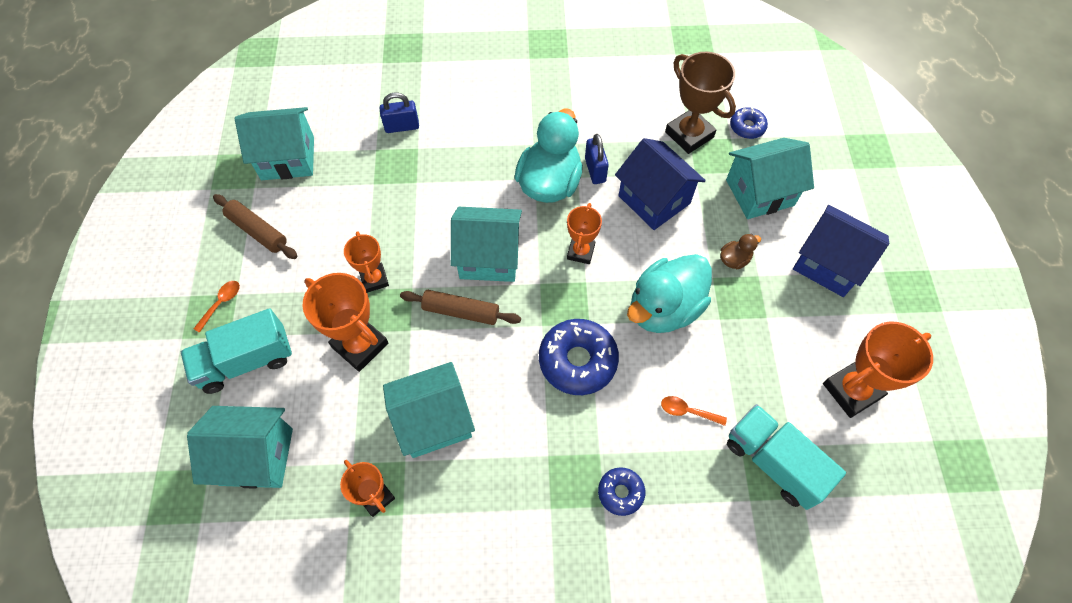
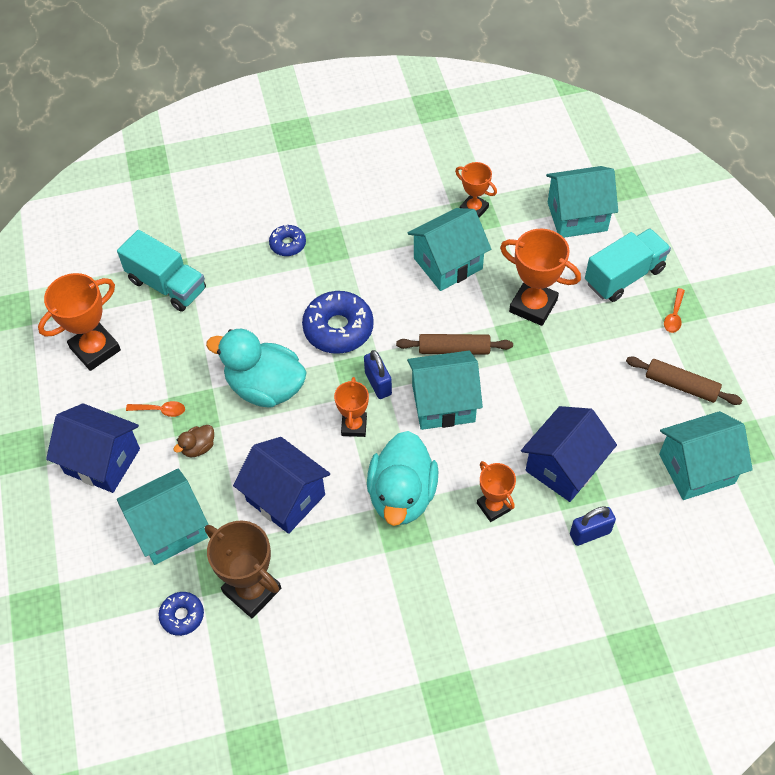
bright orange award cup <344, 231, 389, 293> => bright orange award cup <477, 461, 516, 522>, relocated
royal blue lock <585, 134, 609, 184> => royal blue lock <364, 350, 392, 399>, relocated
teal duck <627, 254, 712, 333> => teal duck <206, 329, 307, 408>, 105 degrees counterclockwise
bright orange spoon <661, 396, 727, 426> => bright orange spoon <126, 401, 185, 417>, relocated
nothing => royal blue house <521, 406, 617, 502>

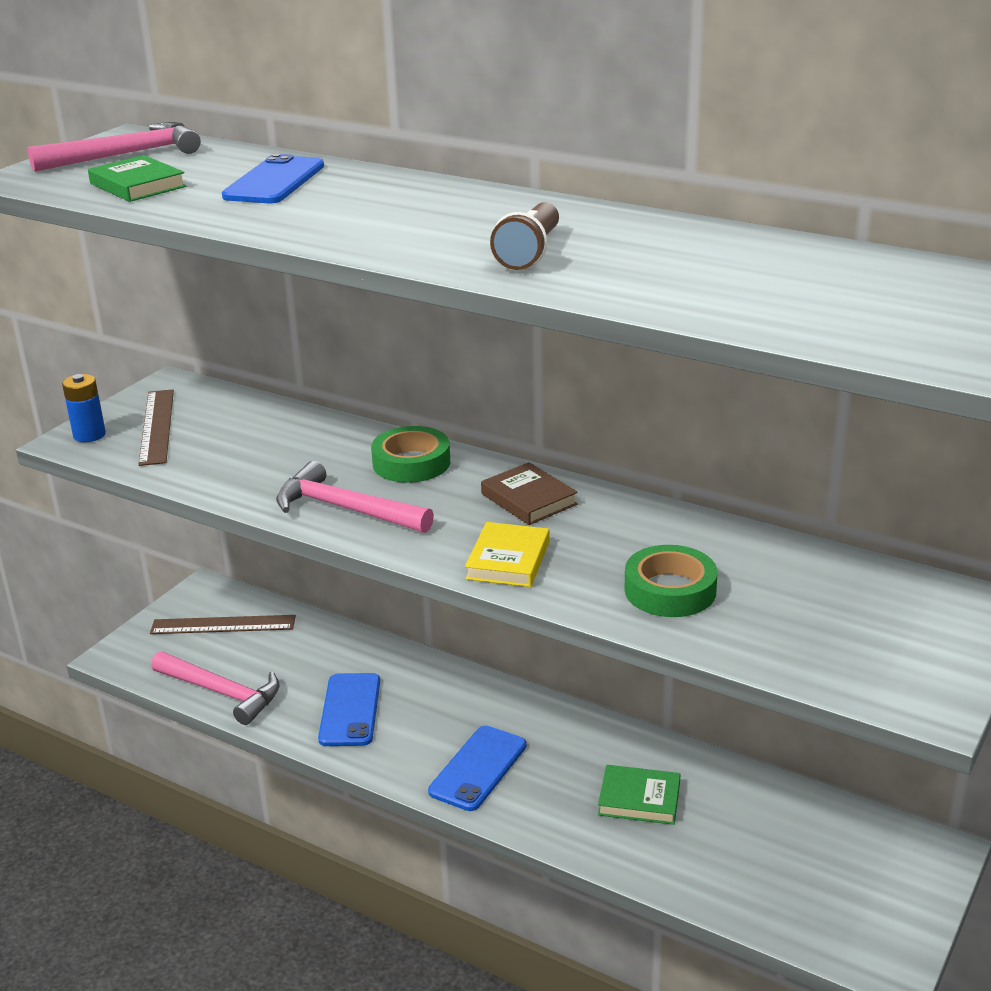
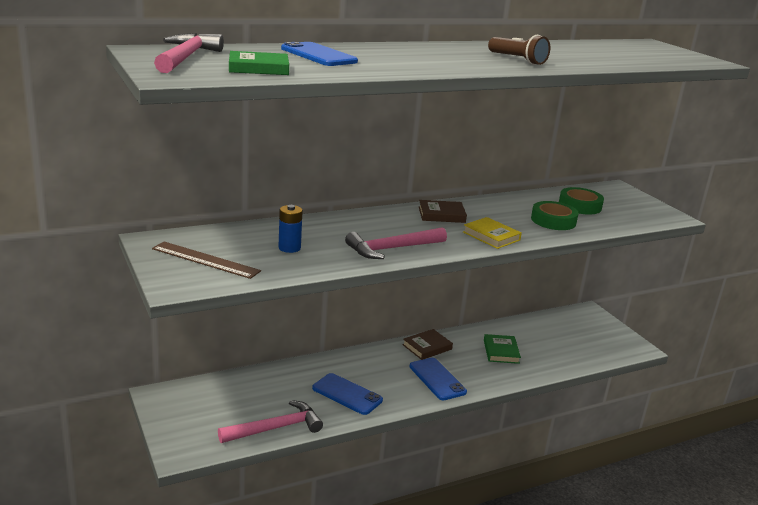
royal blue AA battery <62, 374, 106, 442> => royal blue AA battery <279, 205, 303, 253>, relocated
dark brown measuring stick <150, 615, 296, 634> => nothing
green tape <371, 426, 450, 483> => green tape <559, 187, 604, 215>, relocated
green hardback <598, 765, 680, 825> => green hardback <484, 334, 521, 364>, 45 degrees counterclockwise
nothing => dark brown hardback <403, 329, 453, 360>

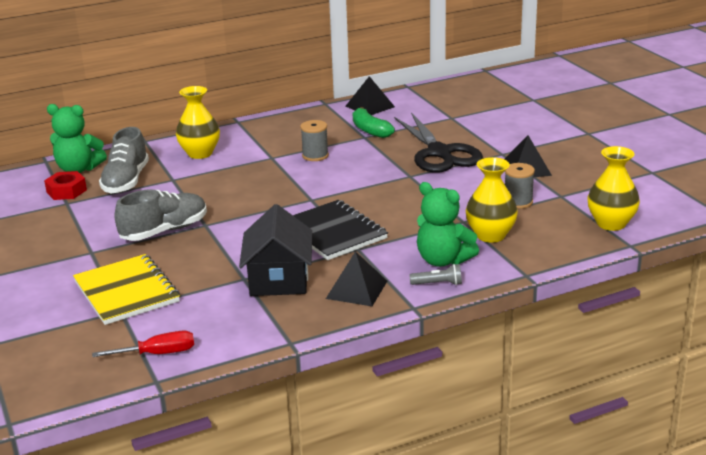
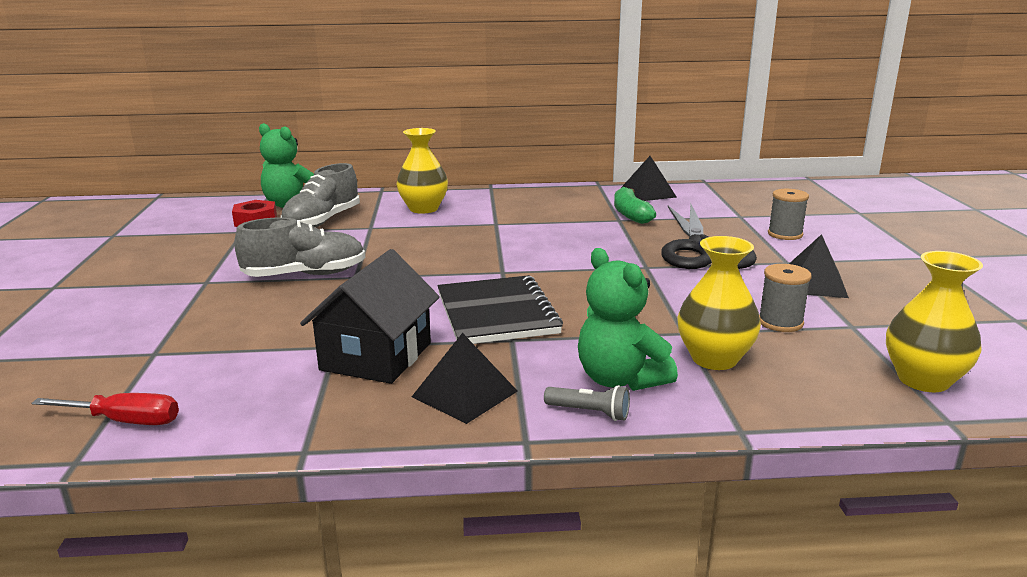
golden notebook <73, 254, 180, 325> => nothing
gray bobbin <300, 120, 329, 161> => gray bobbin <768, 189, 809, 240>, relocated

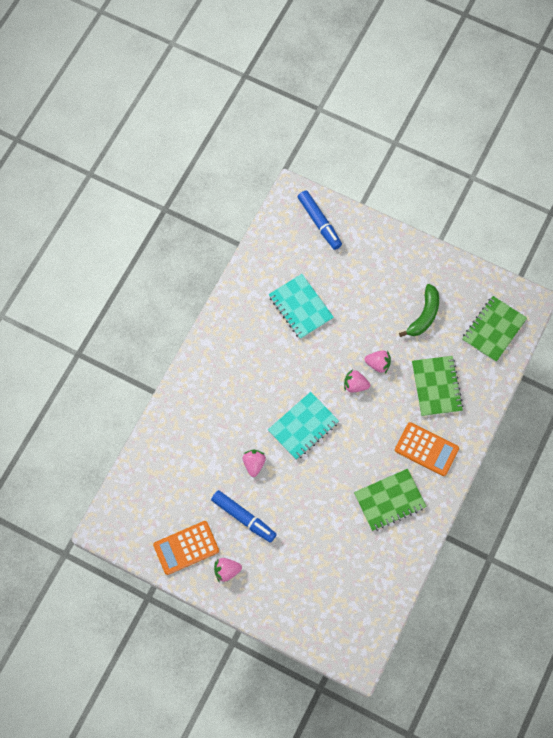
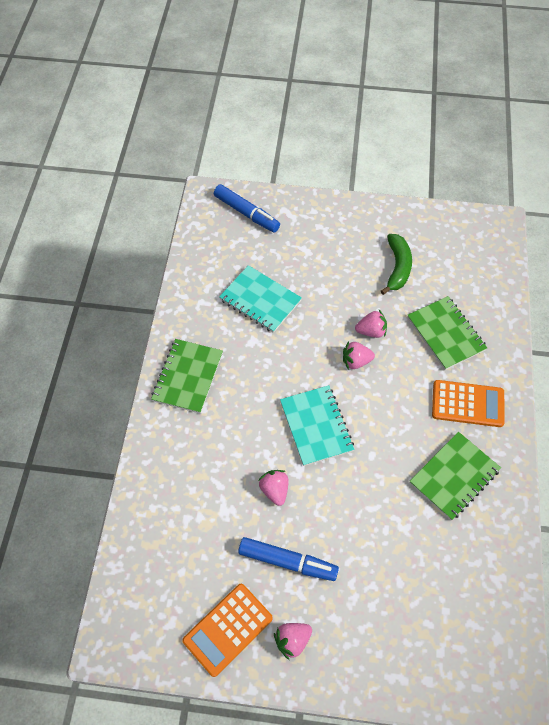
teal notebook <268, 392, 339, 460> => teal notebook <280, 385, 354, 466>, 45 degrees counterclockwise
green notebook <462, 296, 527, 362> => green notebook <151, 339, 223, 414>, relocated

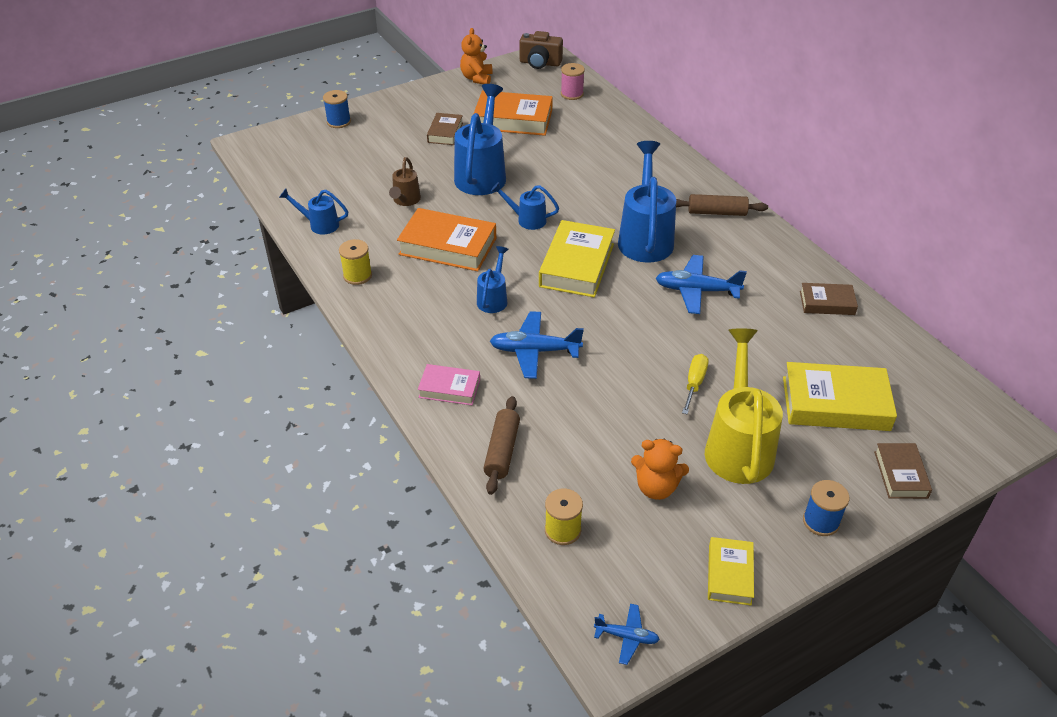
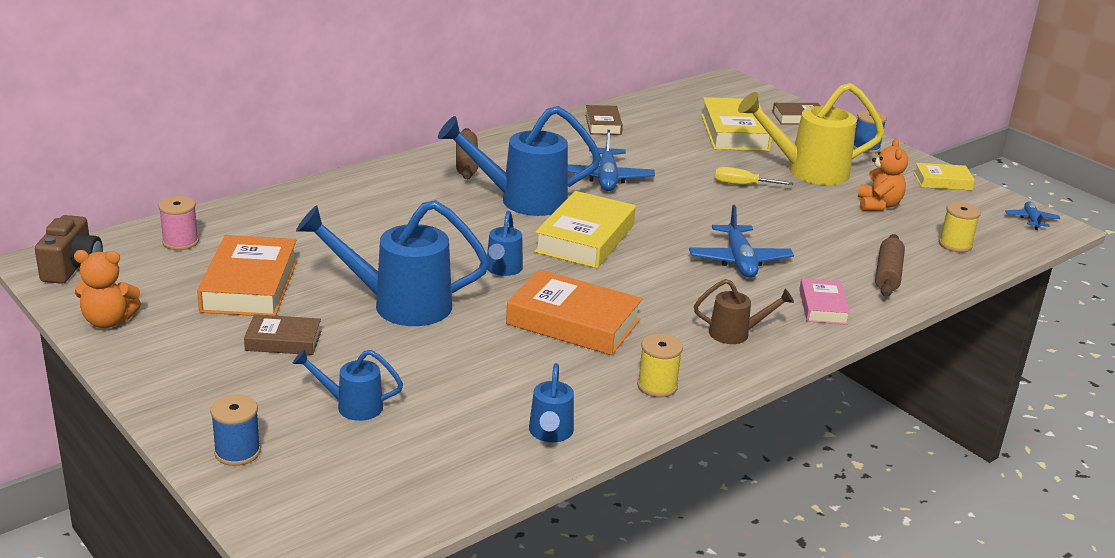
dark brown sprinkling can <389, 157, 421, 206> => dark brown sprinkling can <694, 279, 794, 344>, relocated
bright orange hardback <397, 208, 496, 271> => bright orange hardback <506, 269, 642, 355>, 75 degrees counterclockwise
royal blue sprinkling can <477, 246, 508, 313> => royal blue sprinkling can <292, 349, 403, 421>, relocated
dark brown rolling pin <483, 396, 520, 495> => dark brown rolling pin <875, 234, 905, 296>, 75 degrees counterclockwise
golden hardback <539, 220, 615, 297> => golden hardback <534, 191, 636, 268>, 75 degrees counterclockwise

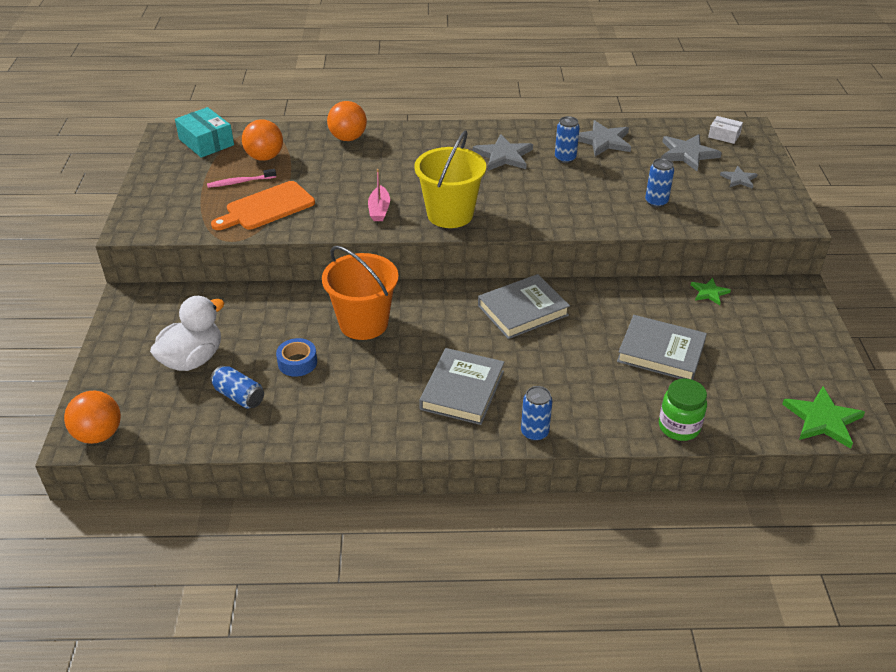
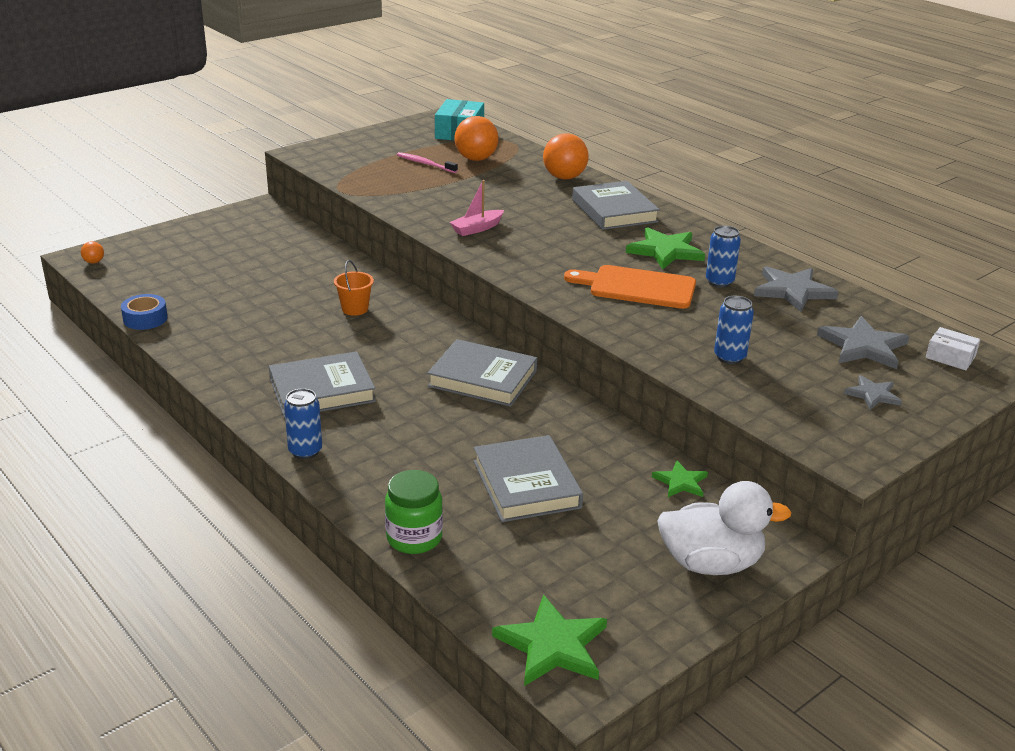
bright orange ball <64, 391, 121, 444> => bright orange ball <81, 241, 104, 264>, x0.46
white duck <150, 296, 224, 371> => white duck <657, 481, 792, 575>, relocated
royal blue can <210, 365, 264, 409> => nothing
bright orange bread board <211, 181, 315, 230> => bright orange bread board <564, 265, 696, 309>, relocated
royal blue tape <276, 338, 317, 377> => royal blue tape <121, 294, 168, 330>, relocated
bright orange bucket <322, 246, 399, 340> => bright orange bucket <334, 260, 374, 316>, x0.48
golden bucket <414, 130, 486, 228> => nothing
gray star shape <473, 134, 533, 171> => green star shape <626, 227, 705, 269>
white package <708, 116, 743, 144> => white package <926, 327, 980, 370>, 45 degrees counterclockwise
nothing => gray hardback <572, 181, 660, 230>

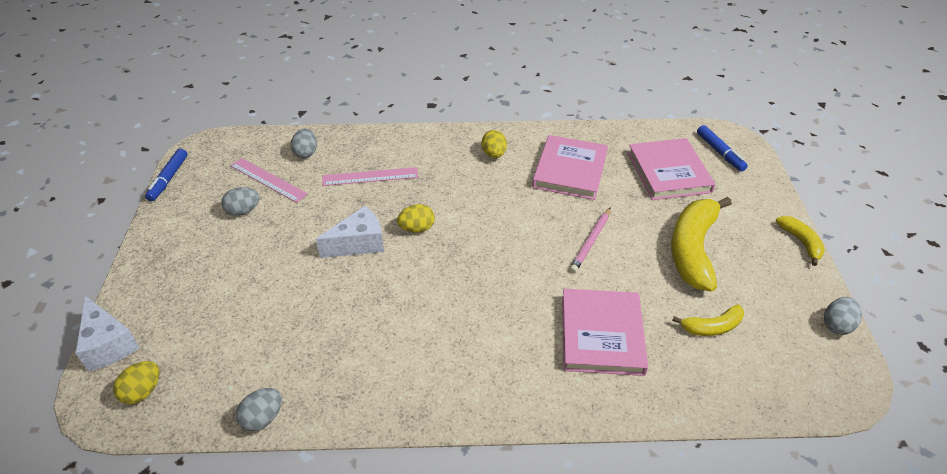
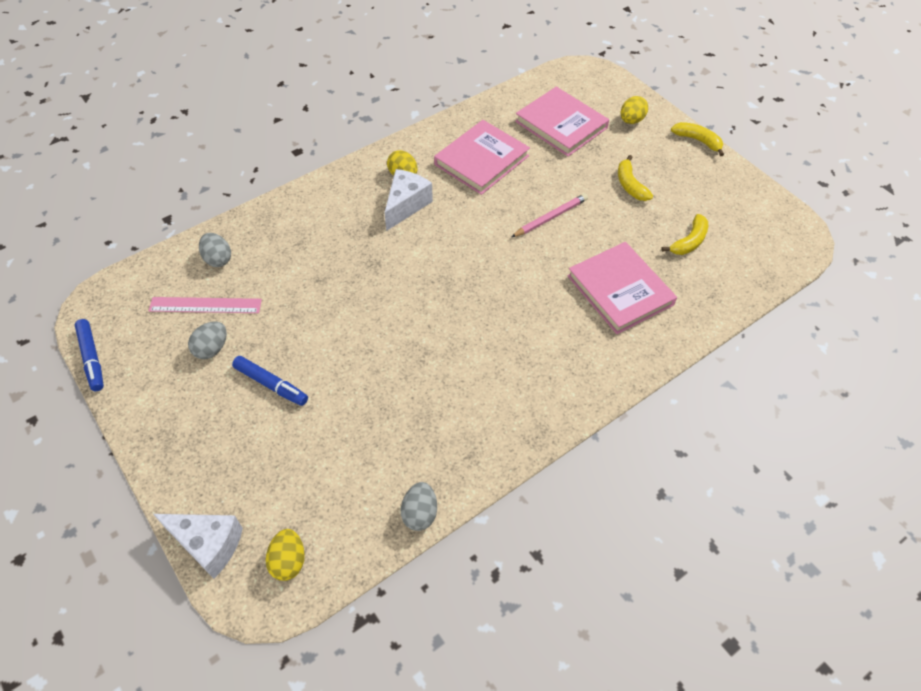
white piece of cheese <316, 206, 384, 258> => white piece of cheese <384, 169, 433, 231>, relocated
pink measuring stick <322, 167, 418, 186> => nothing
golden egg <397, 204, 435, 233> => golden egg <621, 96, 648, 124>, relocated
pink hardback <532, 135, 608, 200> => pink hardback <434, 120, 530, 195>, 60 degrees clockwise
pink pencil <570, 207, 611, 273> => pink pencil <511, 193, 588, 237>, 120 degrees counterclockwise
golden banana <671, 197, 732, 292> => golden banana <618, 155, 653, 201>, x0.51
royal blue marker <697, 125, 748, 172> => royal blue marker <232, 356, 308, 406>, relocated
gray egg <824, 297, 862, 335> => nothing

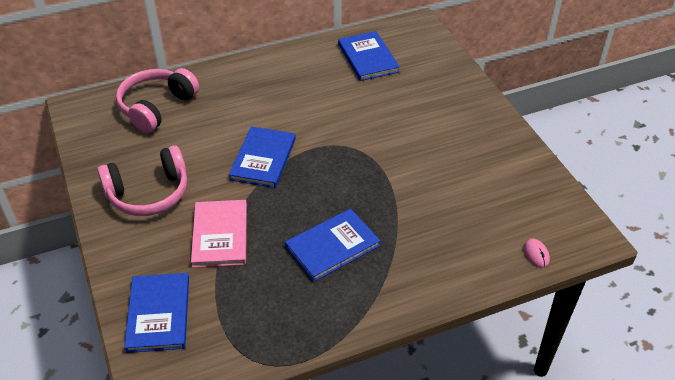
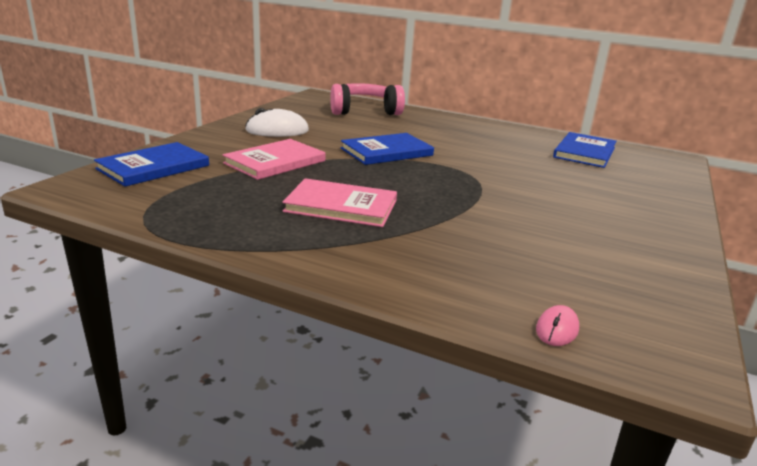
pink over-ear headphones <97, 145, 187, 216> => white mouse <245, 108, 309, 137>
royal blue hardback <285, 209, 380, 282> => pink hardback <282, 178, 397, 227>

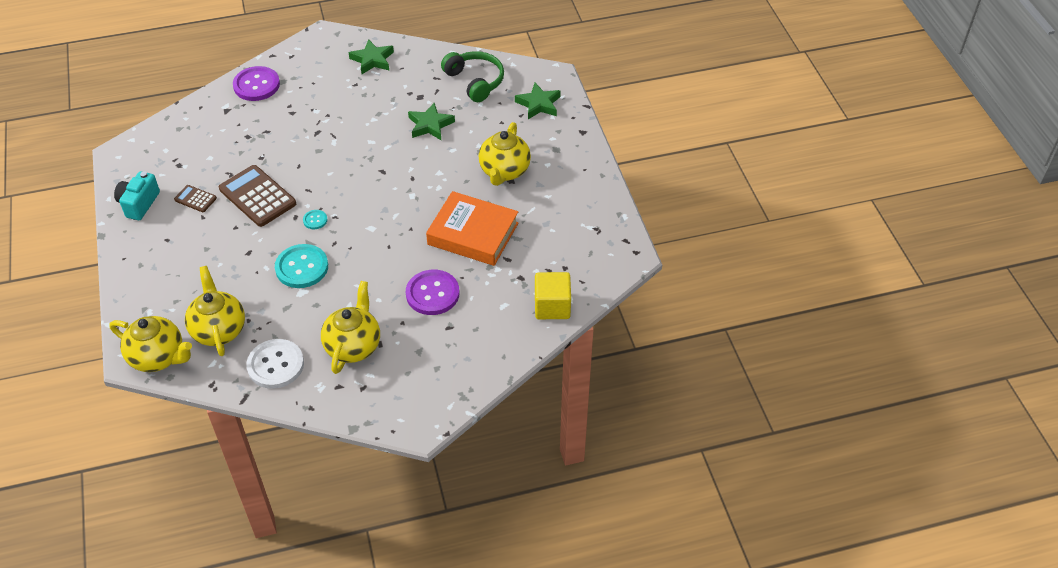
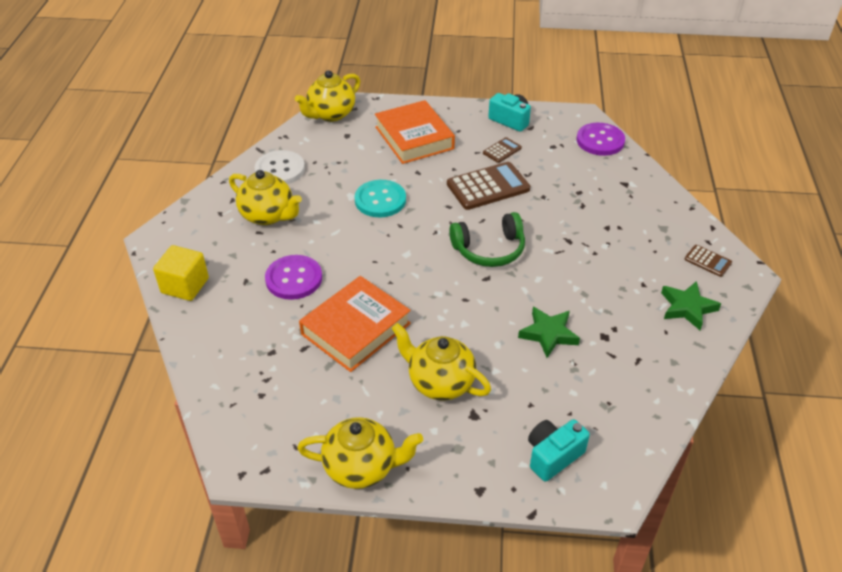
golden tea pot <185, 266, 245, 356> => golden tea pot <297, 417, 423, 489>, relocated
purple button <233, 66, 280, 101> => purple button <577, 123, 625, 156>, relocated
teal button <303, 210, 328, 229> => nothing
green over-ear headphones <441, 51, 504, 102> => green over-ear headphones <449, 212, 525, 267>, relocated
green star shape <515, 83, 561, 119> => teal photo camera <528, 419, 590, 482>
golden block <535, 272, 571, 319> => golden block <153, 245, 209, 301>, relocated
nothing => bright orange hardback <375, 100, 455, 164>
nothing => dark brown pocket calculator <685, 245, 732, 277>

